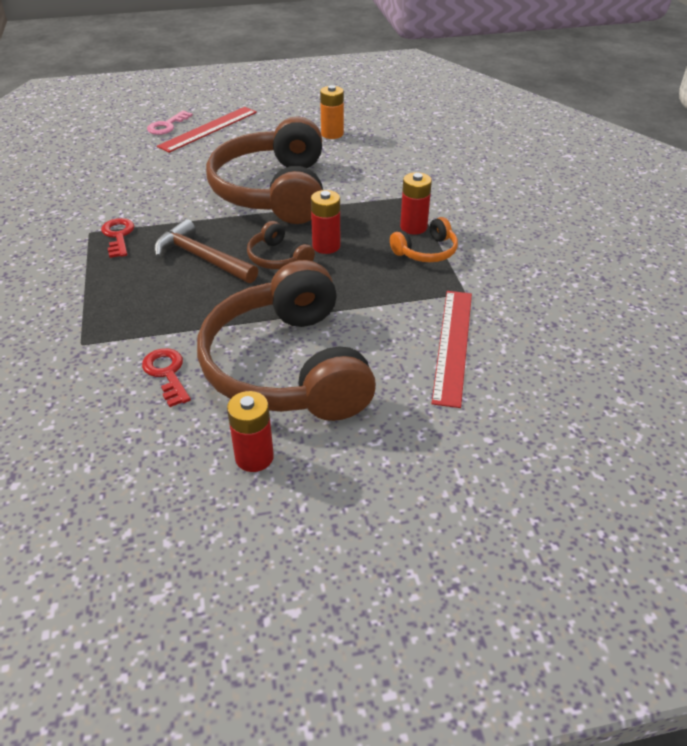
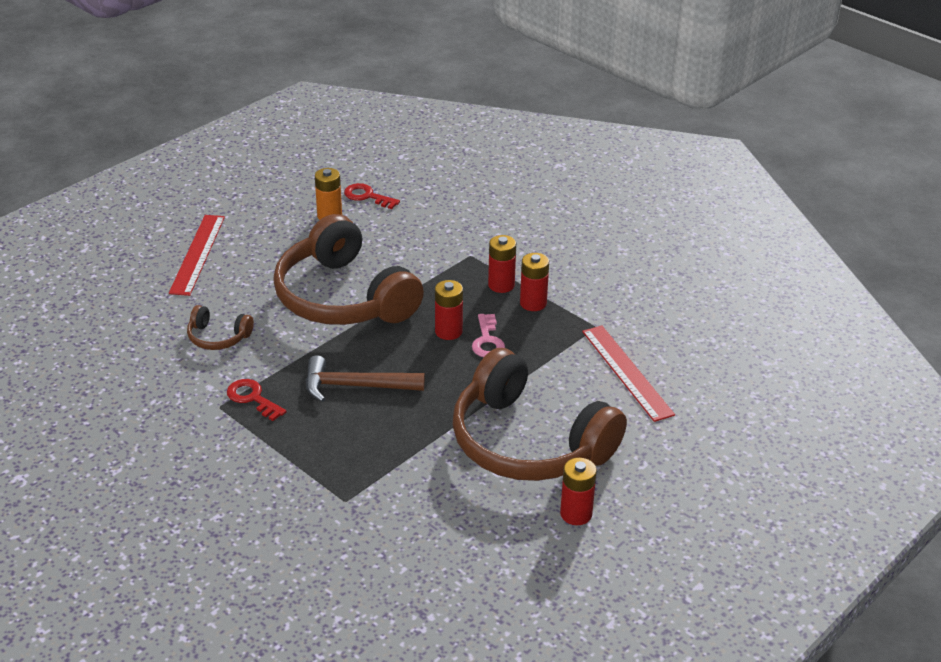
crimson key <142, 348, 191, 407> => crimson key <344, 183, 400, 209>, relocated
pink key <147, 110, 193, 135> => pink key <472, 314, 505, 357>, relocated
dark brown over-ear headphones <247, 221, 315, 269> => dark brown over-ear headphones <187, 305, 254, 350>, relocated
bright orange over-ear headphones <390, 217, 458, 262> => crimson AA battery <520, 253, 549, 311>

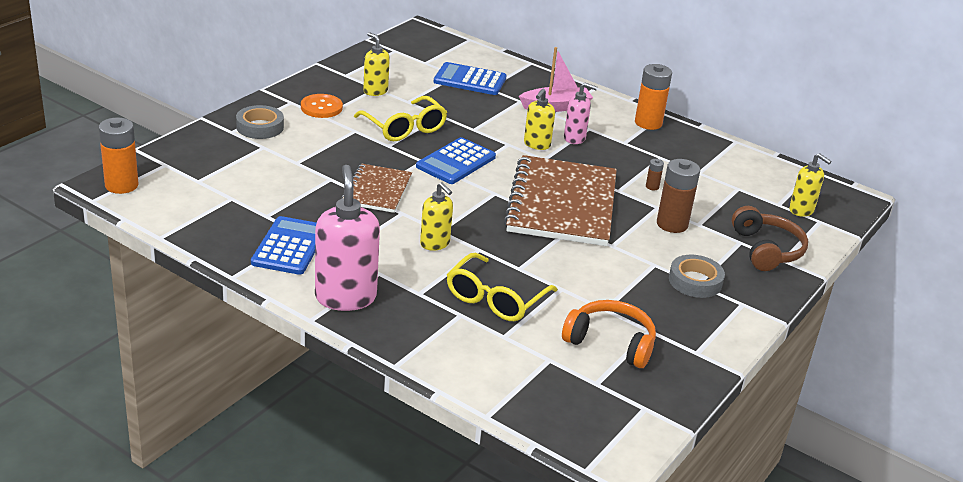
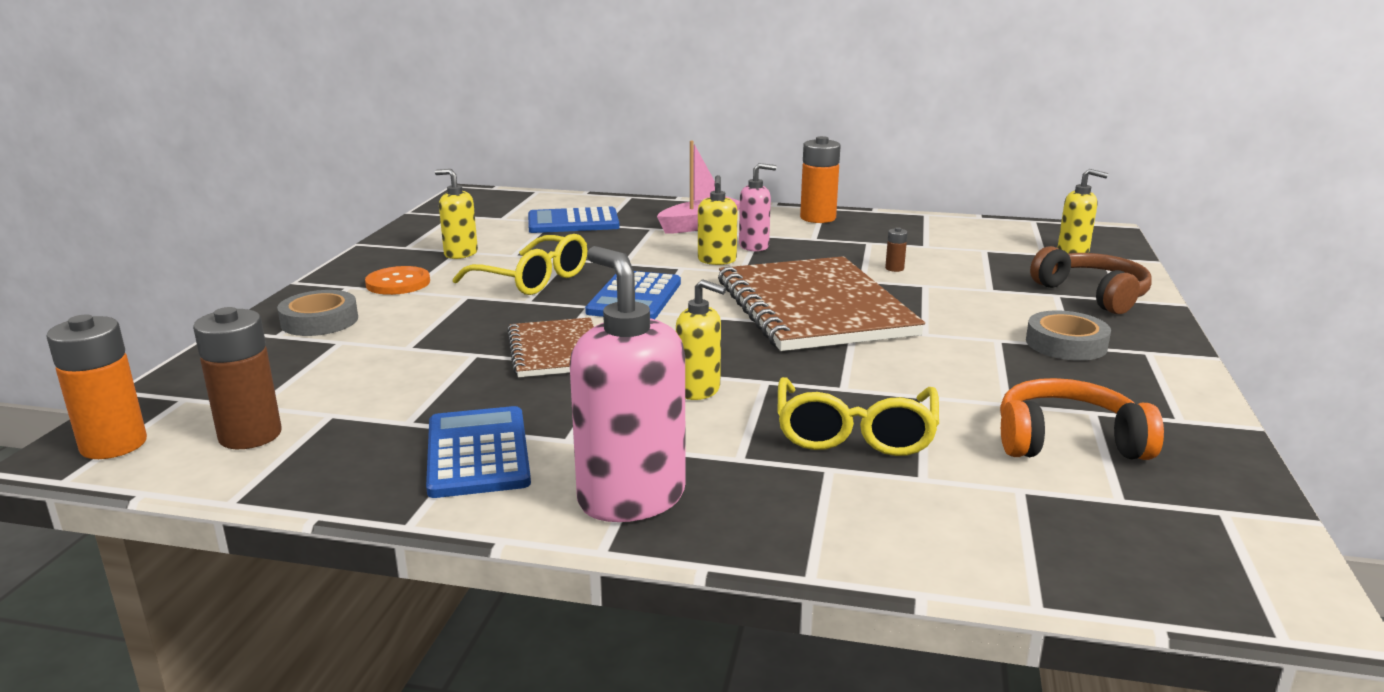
dark brown AA battery <657, 159, 700, 233> => dark brown AA battery <193, 307, 282, 449>, relocated

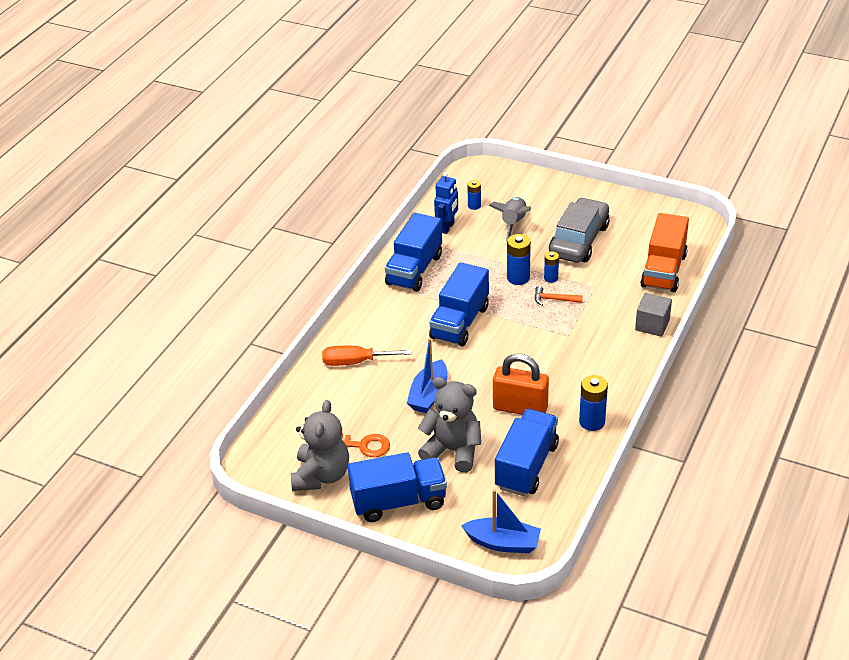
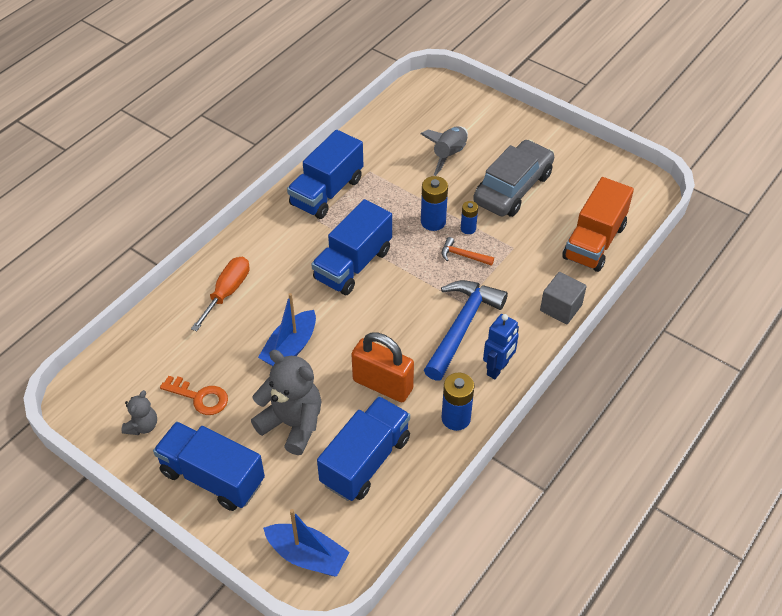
gray stuffed bear <291, 400, 349, 491> => gray stuffed bear <121, 390, 157, 435>, x0.52
bright orange screwdriver <322, 346, 412, 366> => bright orange screwdriver <191, 257, 249, 331>, 105 degrees clockwise
royal blue lorry <348, 452, 447, 522> => royal blue lorry <153, 421, 265, 511>, 150 degrees counterclockwise
royal blue toy robot <434, 172, 458, 234> => royal blue toy robot <483, 314, 519, 379>, relocated
royal blue AA battery <467, 180, 481, 210> => nothing
nothing => royal blue carpenter's hammer <424, 280, 508, 381>

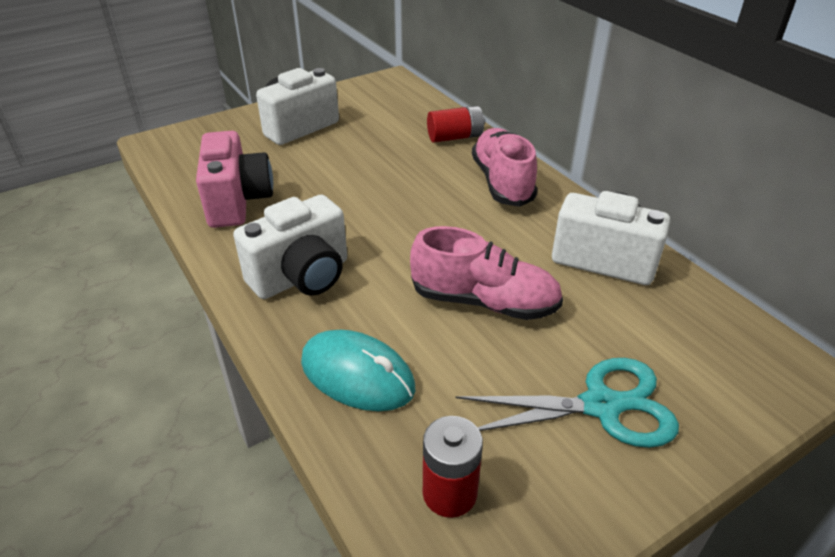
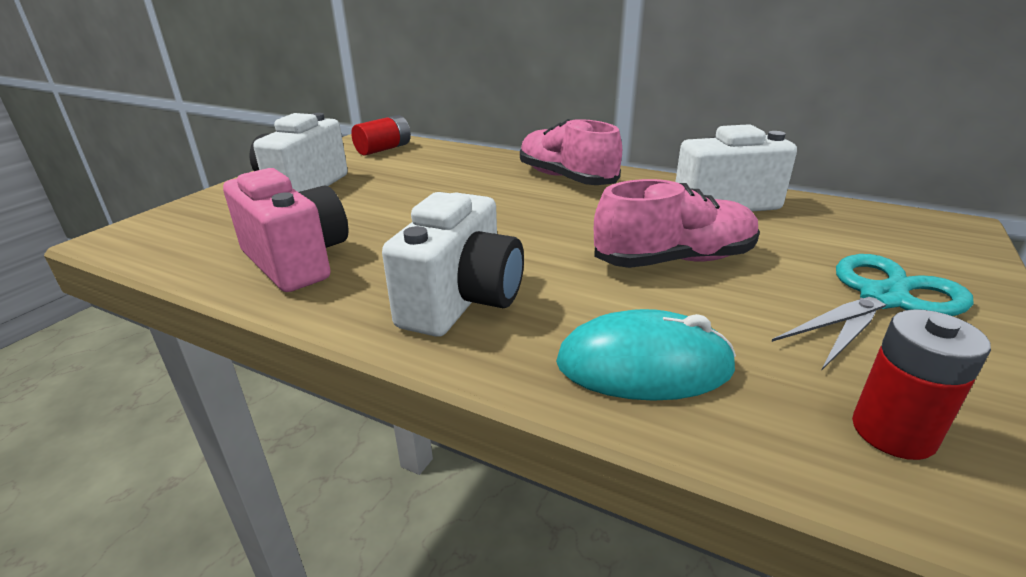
crimson AA battery <427, 106, 485, 143> => crimson AA battery <351, 115, 411, 156>, relocated

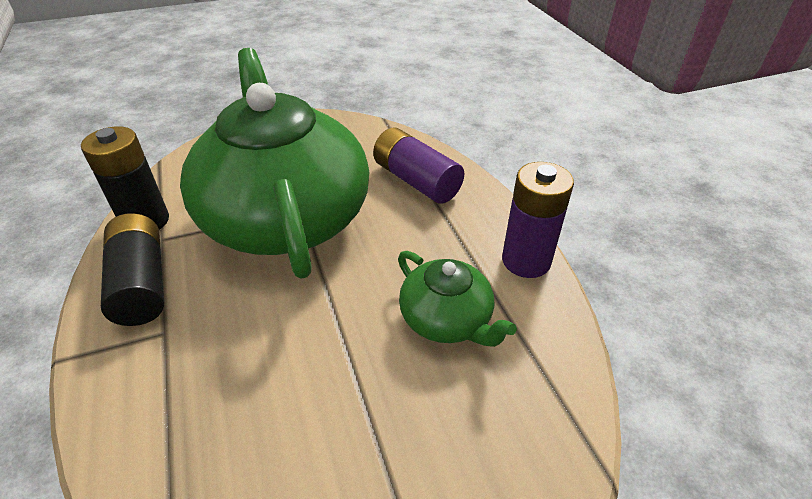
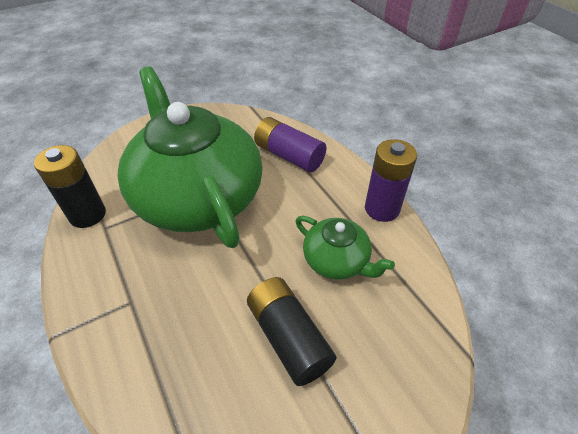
black AA battery <101, 213, 164, 326> => black AA battery <247, 277, 337, 386>, relocated

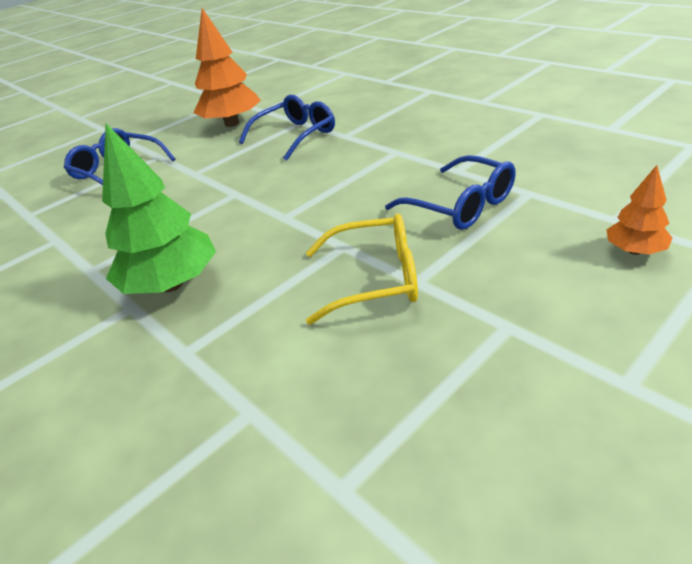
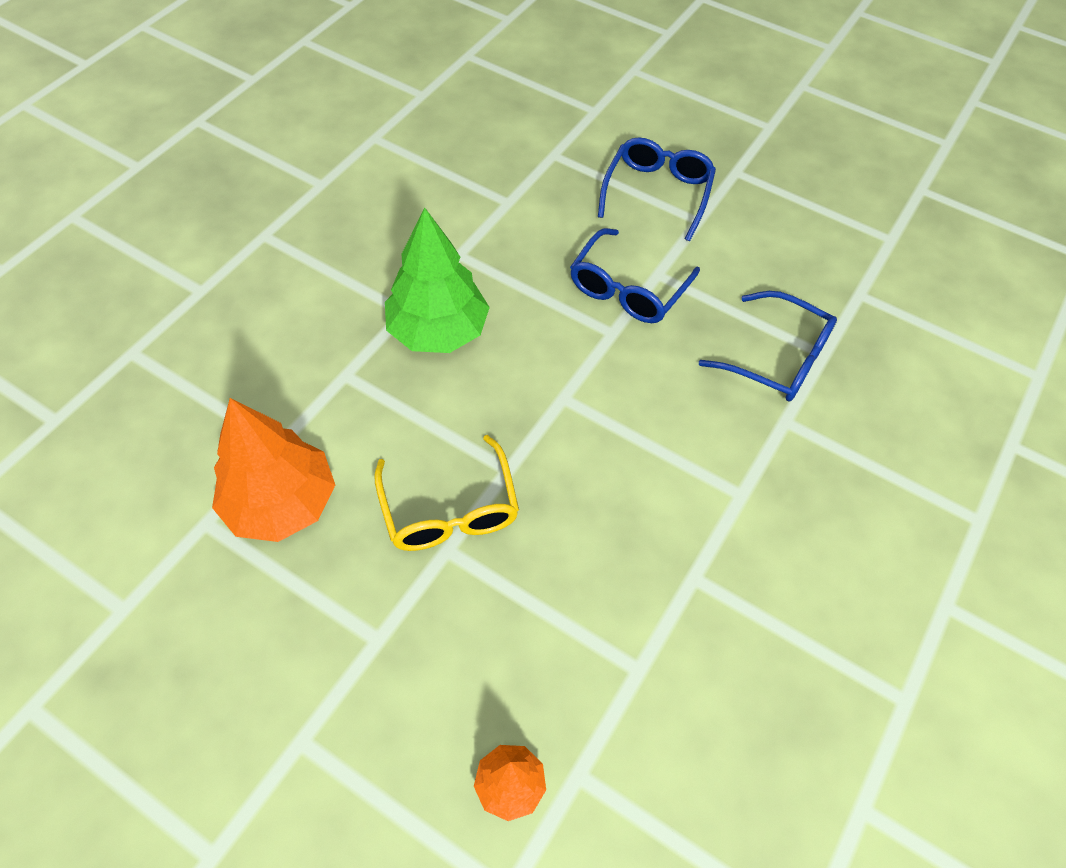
bright orange fir tree <193, 8, 261, 127> => bright orange fir tree <212, 398, 335, 542>, relocated
royal blue eyeglasses <385, 155, 516, 230> => royal blue eyeglasses <570, 228, 700, 323>, relocated

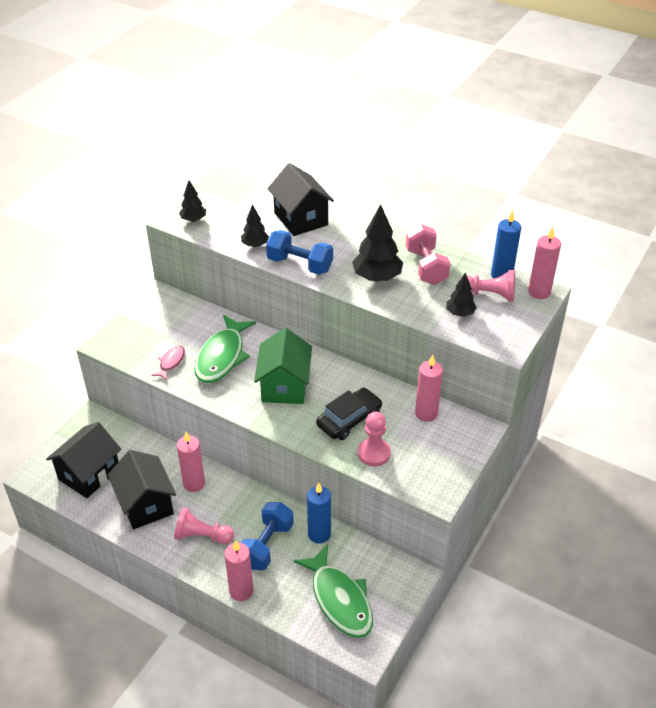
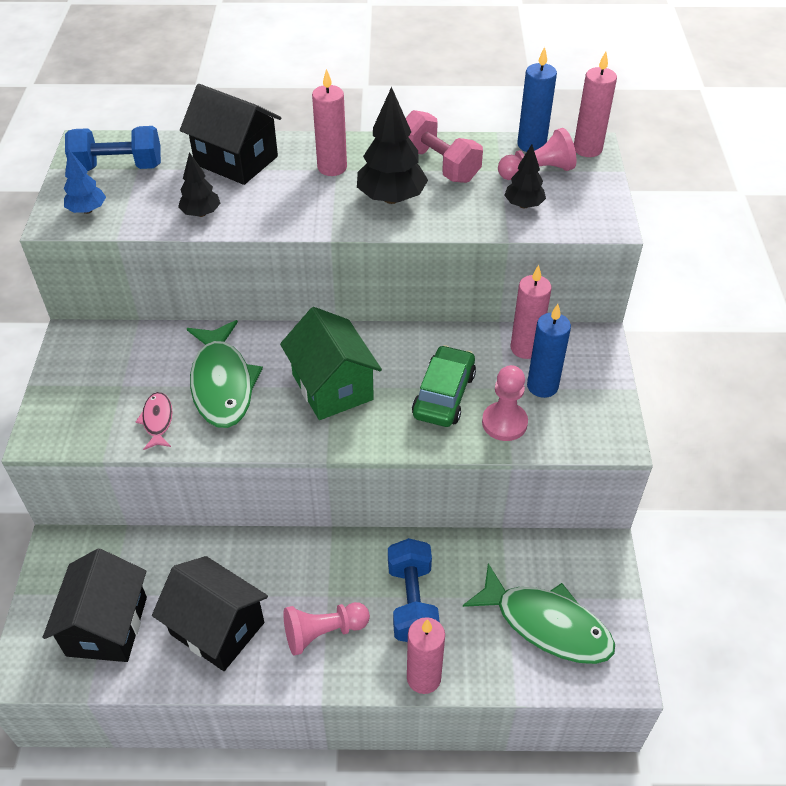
pink pillar candle <177, 432, 205, 492> => pink pillar candle <312, 69, 347, 176>, relocated
black fir tree <179, 180, 206, 222> => royal blue fir tree <64, 150, 106, 214>
royal blue dumbbell <266, 230, 333, 275> => royal blue dumbbell <65, 126, 161, 171>, relocated
royal blue pillar candle <307, 483, 331, 544> => royal blue pillar candle <527, 304, 571, 398>, relocated
black car <316, 387, 382, 440> => green car <412, 345, 476, 427>

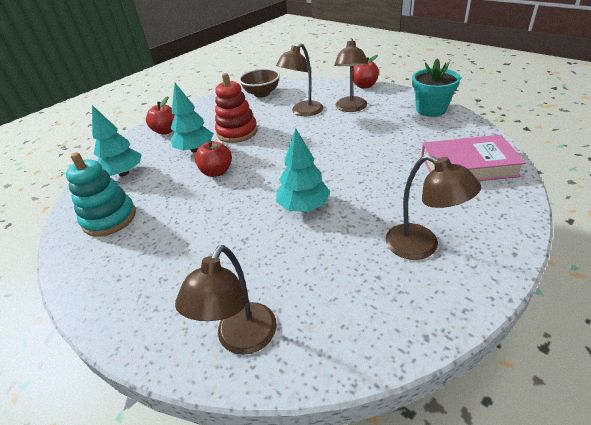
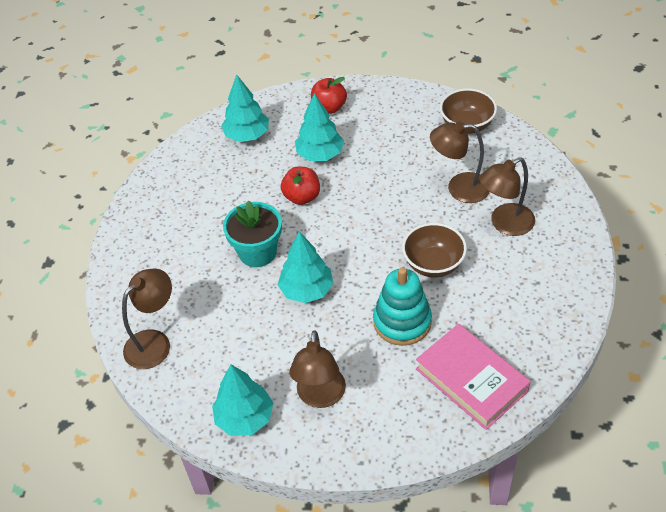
teal stacking rings <66, 152, 136, 237> => teal stacking rings <373, 267, 432, 346>, relocated
dark brown lamp <175, 245, 276, 355> => dark brown lamp <122, 269, 172, 369>, 150 degrees clockwise
crimson stacking rings <215, 73, 258, 143> => nothing
crimson apple <353, 55, 379, 89> => nothing
teal flower pot <412, 59, 461, 117> => teal flower pot <223, 200, 282, 267>, relocated
nothing => teal fir tree <212, 364, 273, 436>
nothing => dark brown deep dish <402, 223, 467, 277>

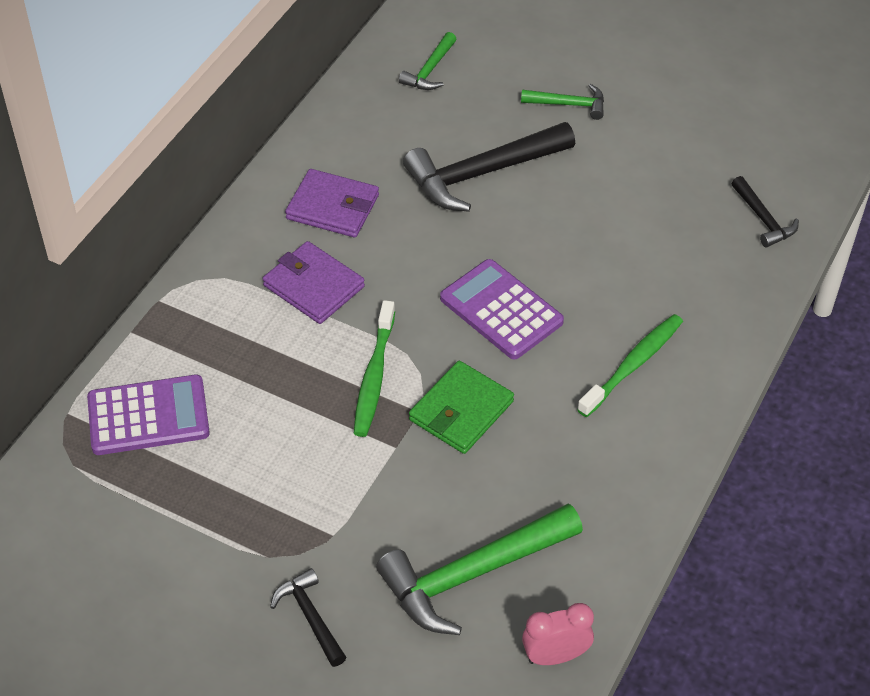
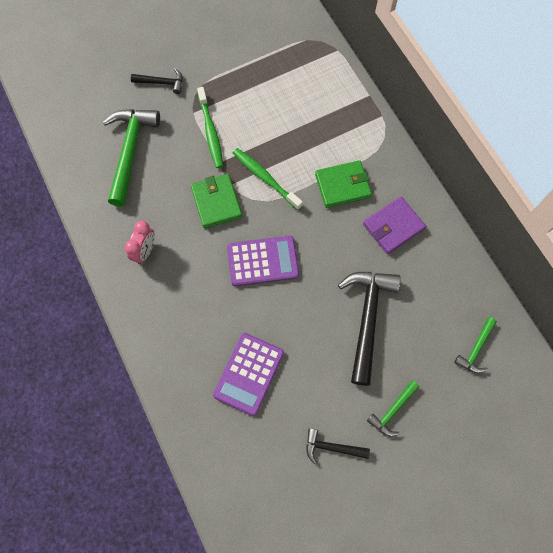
purple pocket calculator <87, 375, 210, 455> => purple pocket calculator <213, 333, 284, 416>, relocated
purple card wallet <263, 241, 365, 324> => green card wallet <315, 160, 372, 208>
green carpenter's hammer <399, 32, 457, 90> => green carpenter's hammer <454, 317, 497, 374>, 120 degrees counterclockwise
pink clock <522, 603, 594, 665> => pink clock <125, 221, 155, 264>, relocated
green tooth brush <577, 314, 683, 417> => green tooth brush <197, 87, 223, 168>, relocated
black carpenter's hammer <731, 176, 799, 248> => black carpenter's hammer <306, 428, 370, 464>, relocated

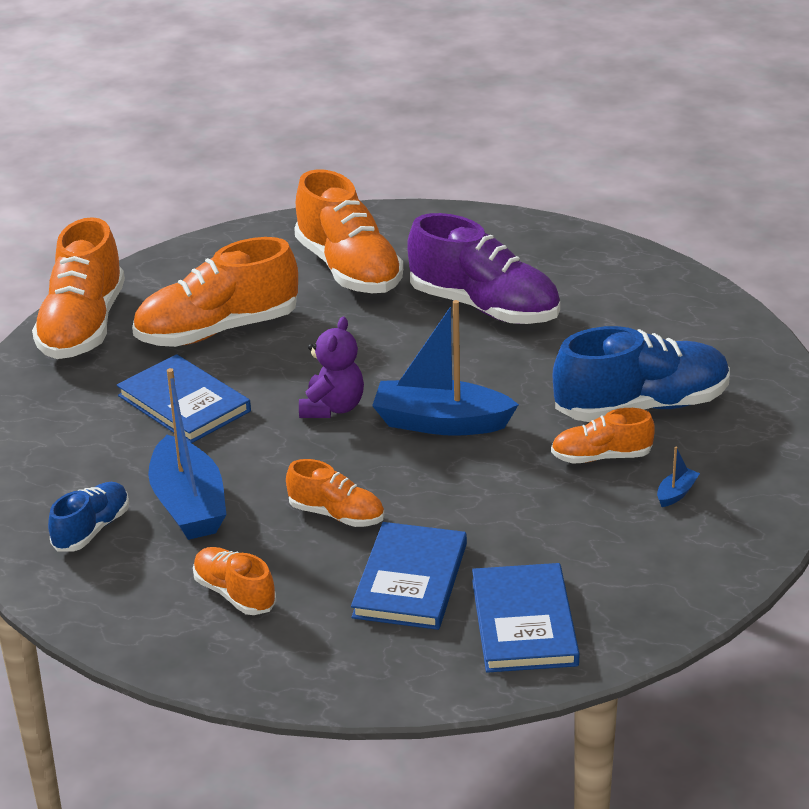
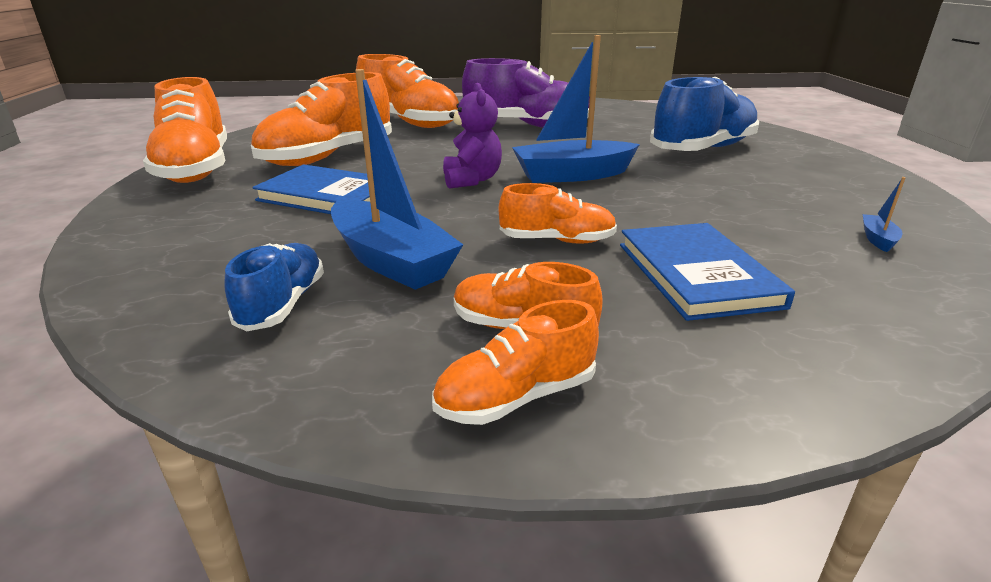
royal blue hardback <472, 563, 579, 673> => nothing
bright orange shoe <551, 408, 655, 464> => bright orange shoe <432, 300, 599, 425>, relocated
royal blue sailboat <657, 447, 700, 507> => royal blue sailboat <863, 177, 906, 252>, relocated

